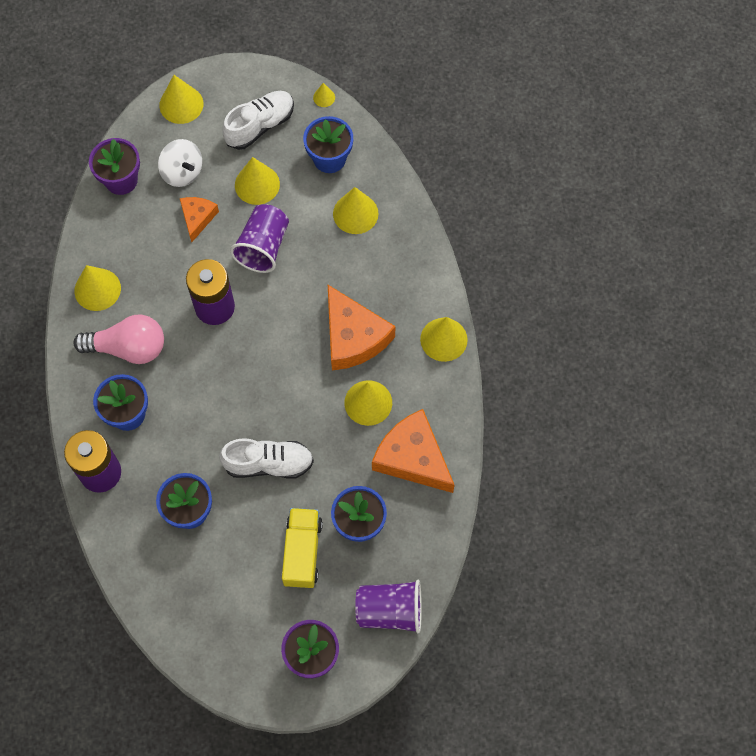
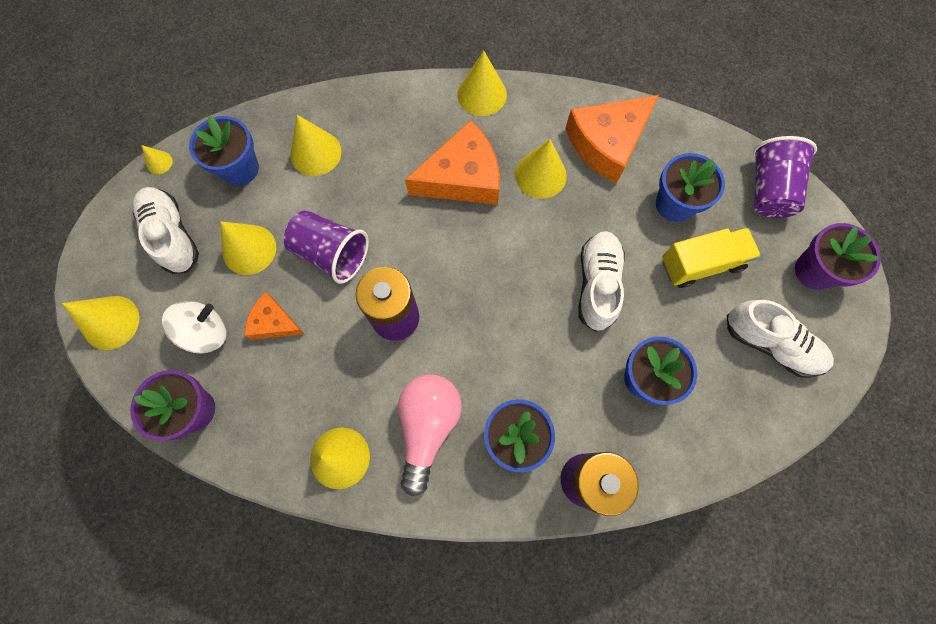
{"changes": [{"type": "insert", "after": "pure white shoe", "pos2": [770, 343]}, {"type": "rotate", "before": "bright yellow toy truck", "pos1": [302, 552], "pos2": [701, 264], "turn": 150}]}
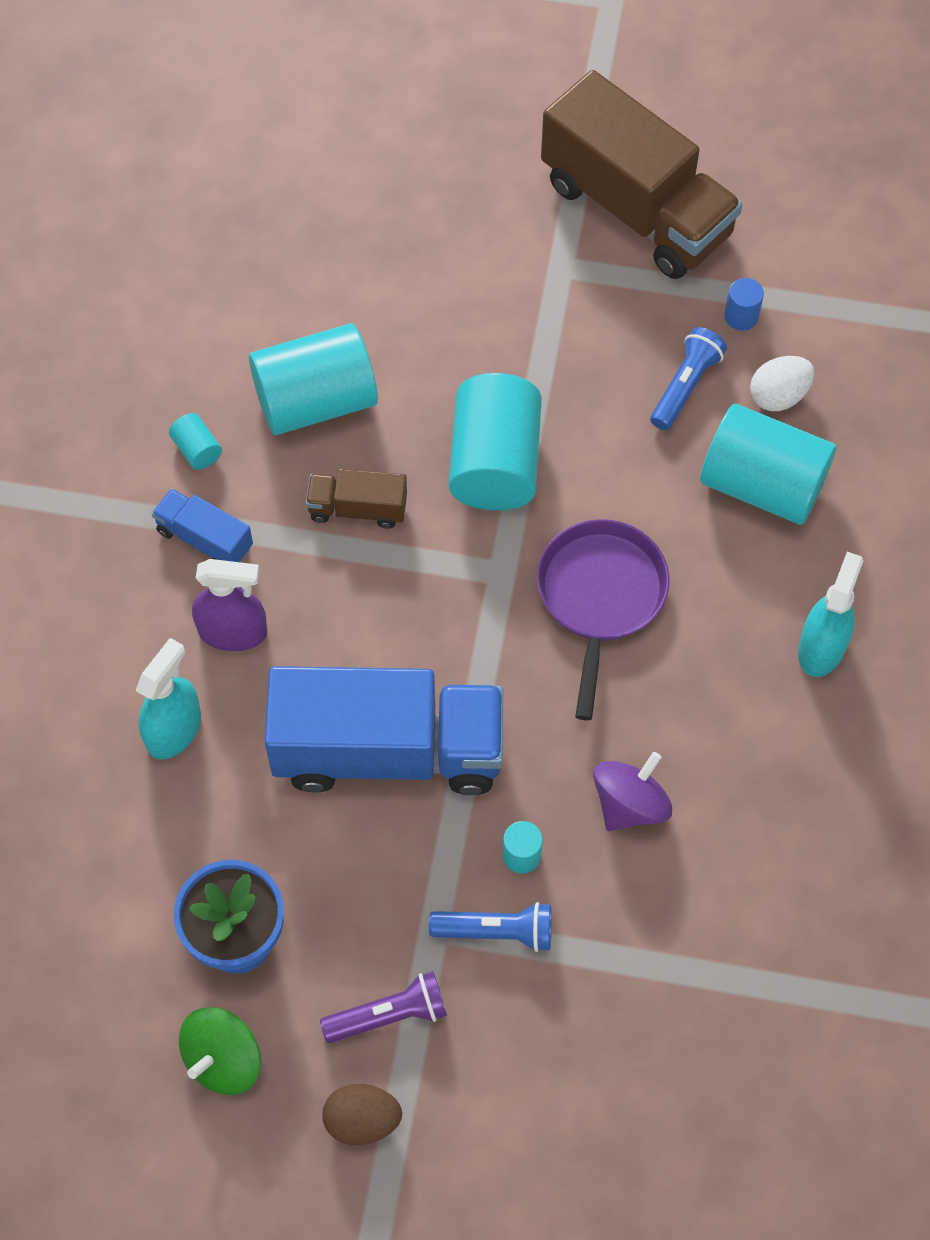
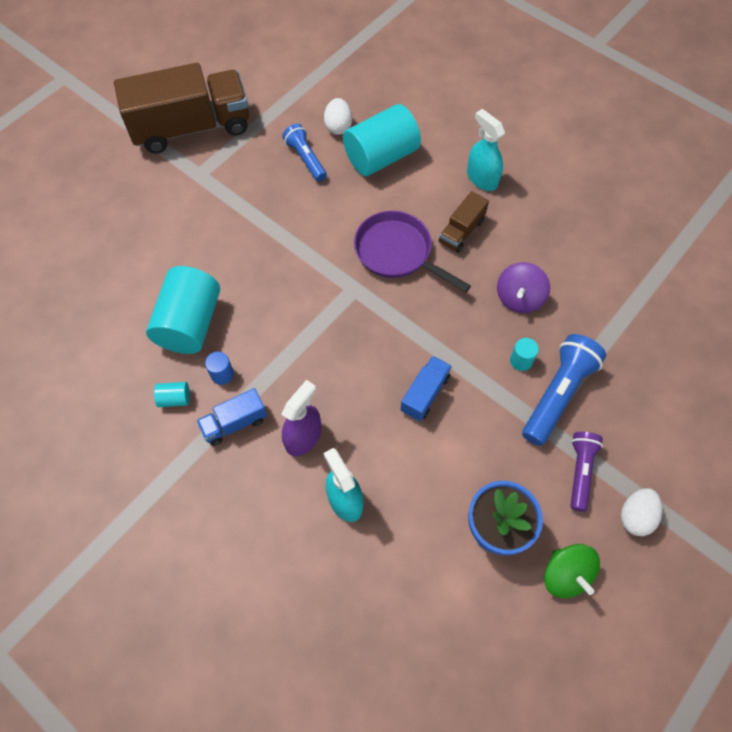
{"changes": [{"type": "delete", "before": "teal solid cylinder", "pos1": [494, 463]}, {"type": "move", "before": "russet toy truck", "pos1": [357, 508], "pos2": [461, 231]}, {"type": "move", "before": "cobalt solid cylinder", "pos1": [741, 316], "pos2": [222, 374]}, {"type": "recolor", "before": "russet toy egg", "after": "pure white toy egg", "pos1": [362, 1120], "pos2": [635, 516]}, {"type": "rotate", "before": "violet spinning top", "pos1": [630, 804], "pos2": [519, 298], "turn": -135}, {"type": "resize", "before": "cobalt toy truck", "pos1": [388, 751], "pos2": [425, 394], "scale": 0.45}, {"type": "resize", "before": "cobalt pocket torch", "pos1": [496, 932], "pos2": [558, 394], "scale": 1.58}]}
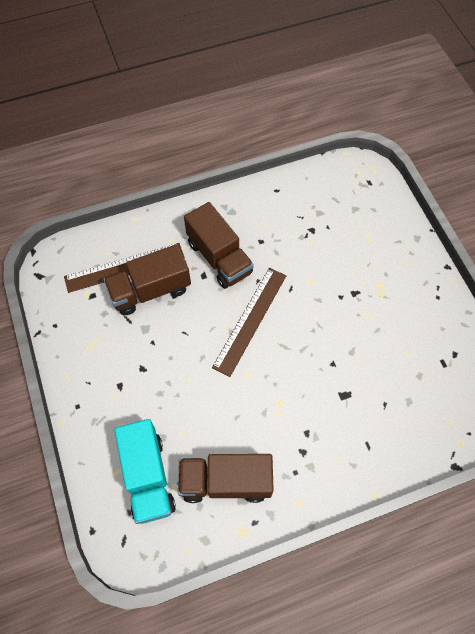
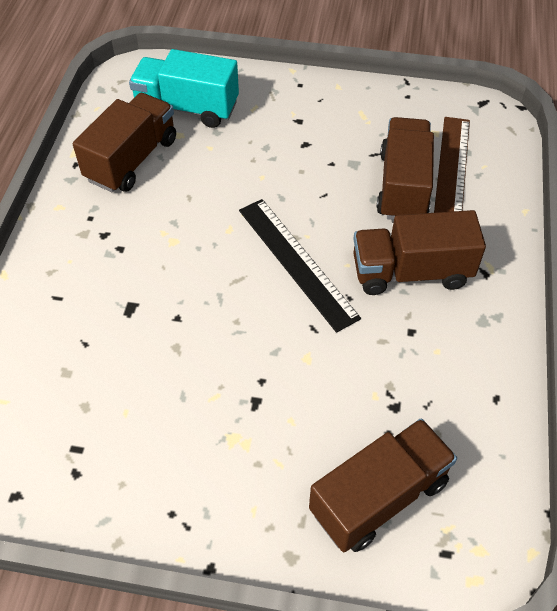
{"changes": [{"type": "insert", "after": "russet toy truck", "pos2": [379, 497]}, {"type": "recolor", "before": "russet ruler", "after": "black ruler", "pos1": [250, 320], "pos2": [296, 262]}]}
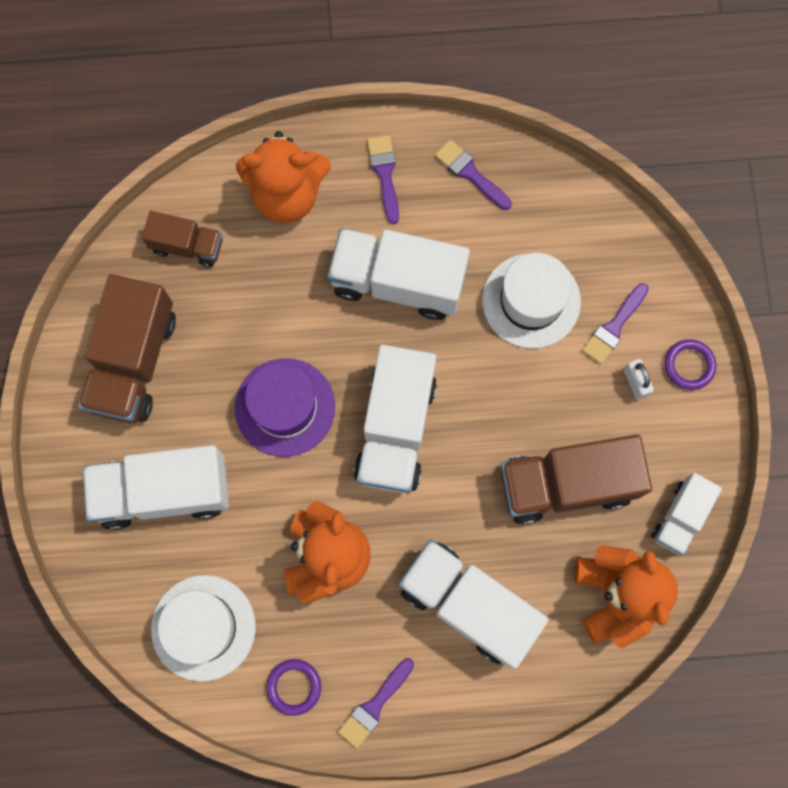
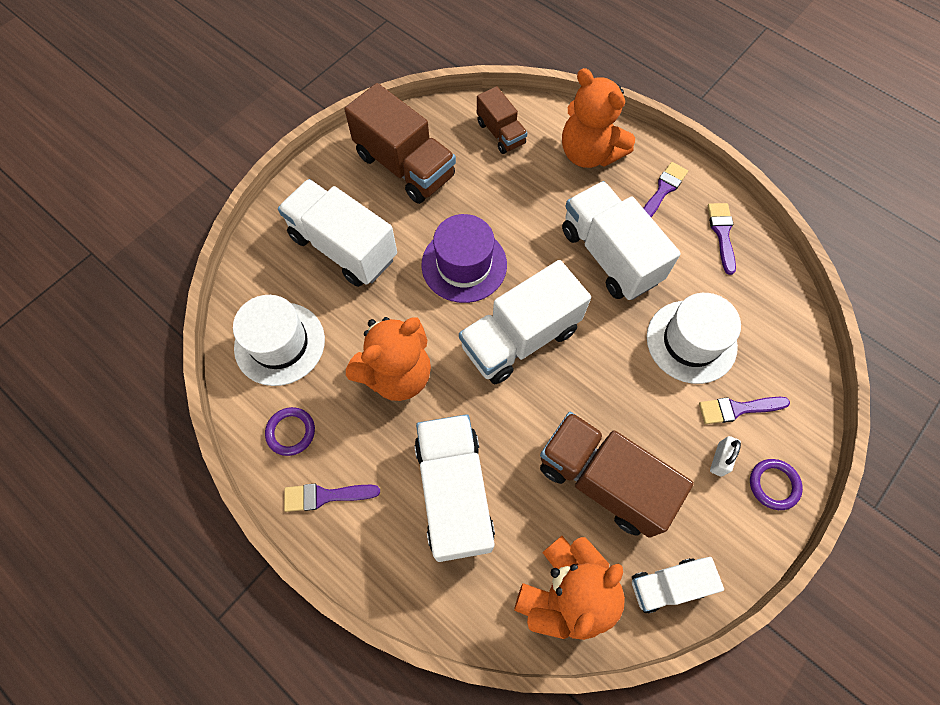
{"changes": [{"type": "rotate", "before": "russet toy truck", "pos1": [134, 361], "pos2": [405, 166], "turn": -105}]}
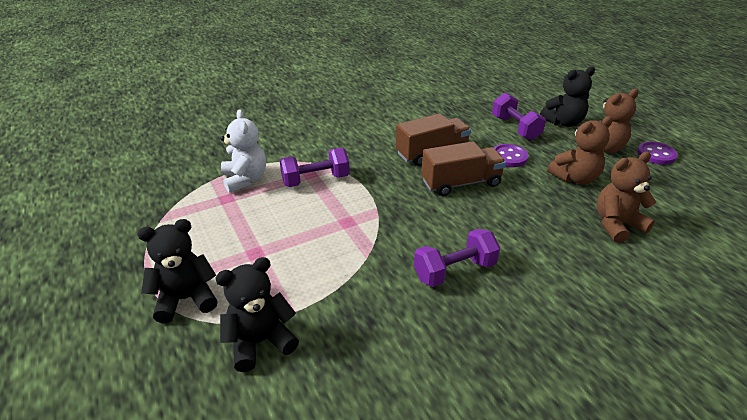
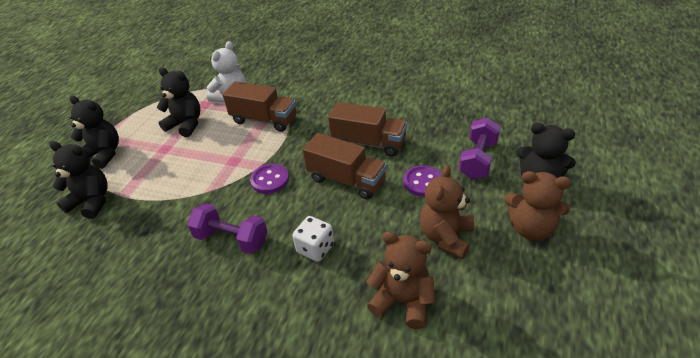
{"changes": [{"type": "insert", "after": "black teddy bear", "pos2": [186, 125]}, {"type": "insert", "after": "pure white dice", "pos2": [315, 248]}, {"type": "move", "before": "violet shirt button", "pos1": [656, 154], "pos2": [270, 180]}, {"type": "replace", "before": "violet hand weight", "after": "russet toy truck", "pos1": [315, 180], "pos2": [264, 120]}, {"type": "rotate", "before": "russet teddy bear", "pos1": [575, 178], "pos2": [446, 237], "turn": 90}]}
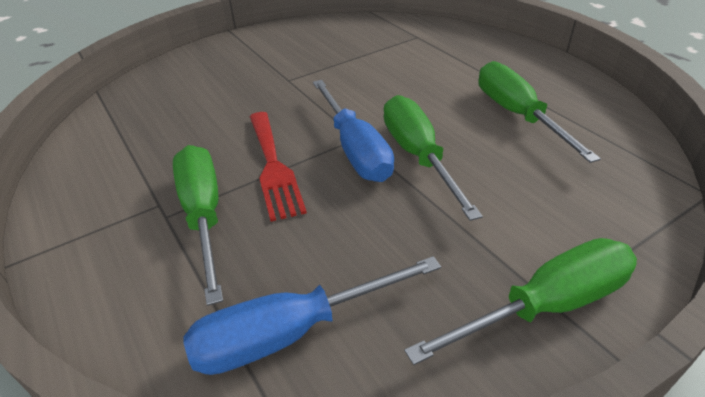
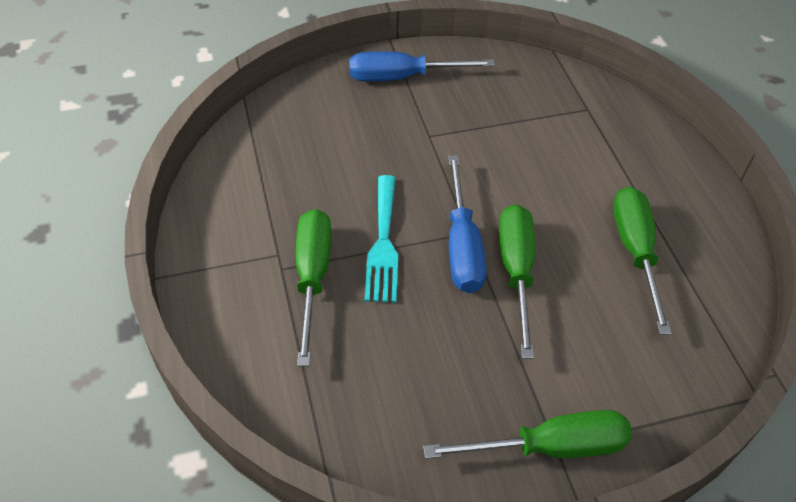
{"changes": [{"type": "move", "before": "cobalt screwdriver", "pos1": [291, 332], "pos2": [402, 77]}, {"type": "recolor", "before": "crimson fork", "after": "teal fork", "pos1": [273, 167], "pos2": [383, 244]}]}
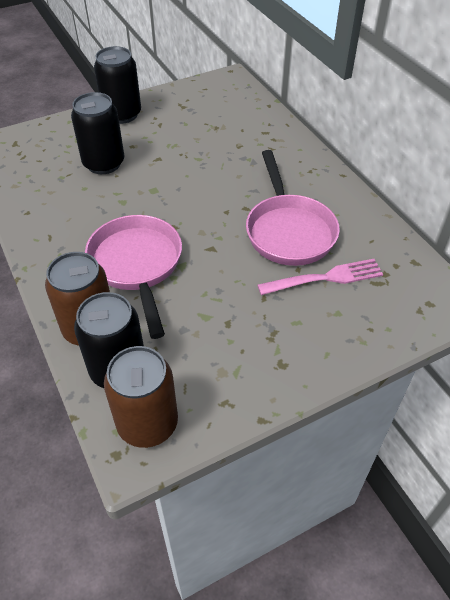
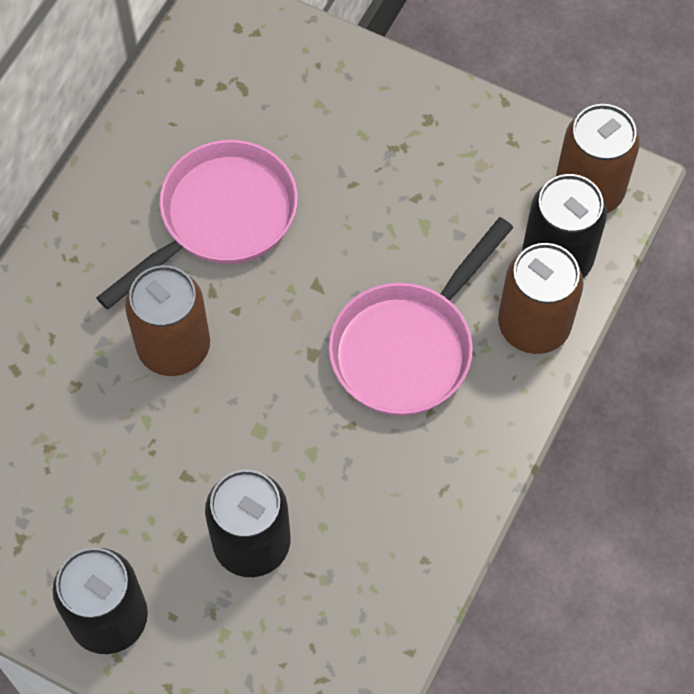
{"changes": [{"type": "delete", "before": "rose-pink fork", "pos1": [324, 278]}, {"type": "insert", "after": "russet soda can", "pos2": [174, 347]}]}
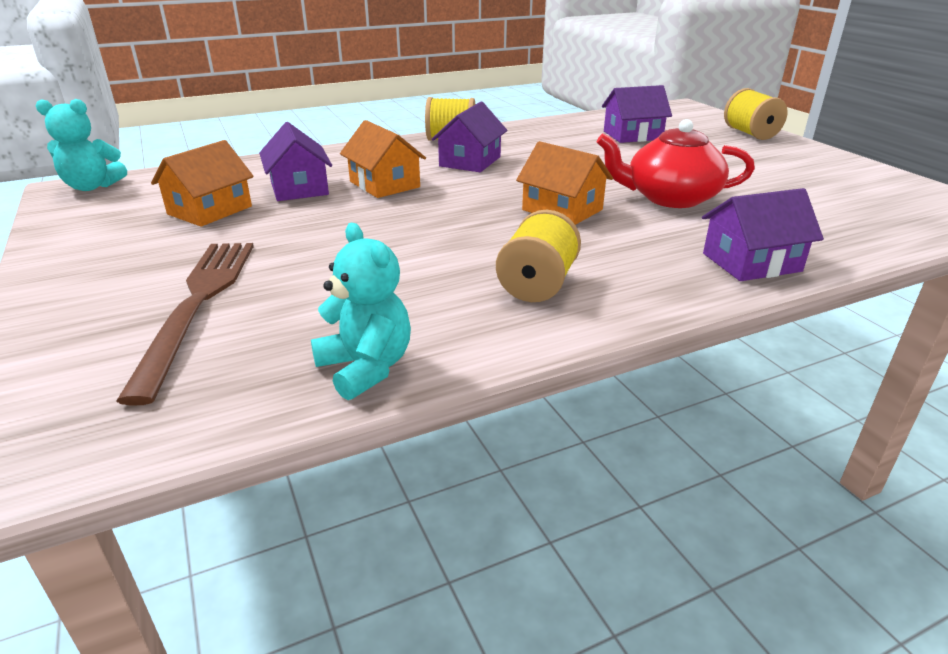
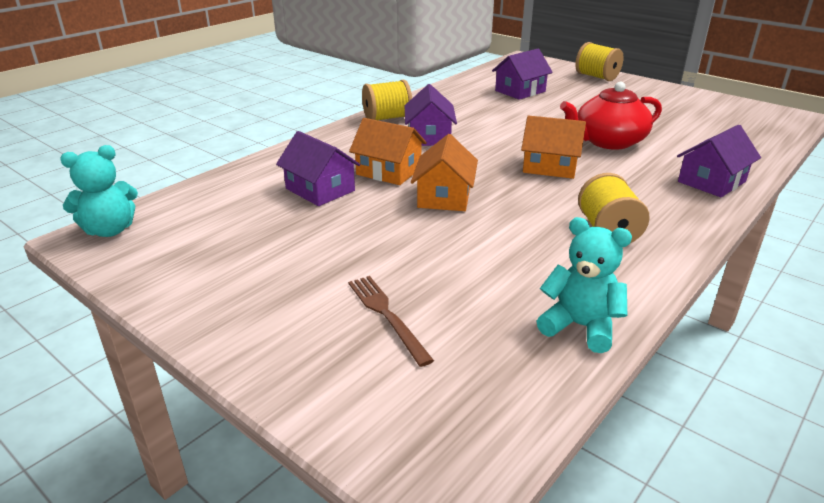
{"changes": [{"type": "move", "before": "orange cottage", "pos1": [210, 210], "pos2": [444, 197]}, {"type": "resize", "before": "russet fork", "pos1": [197, 305], "pos2": [387, 316], "scale": 0.58}]}
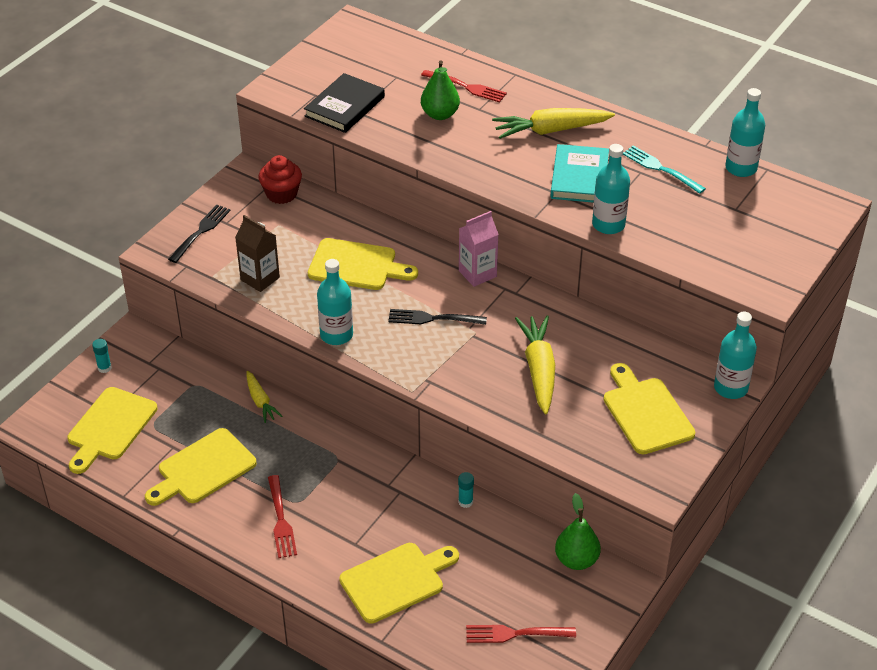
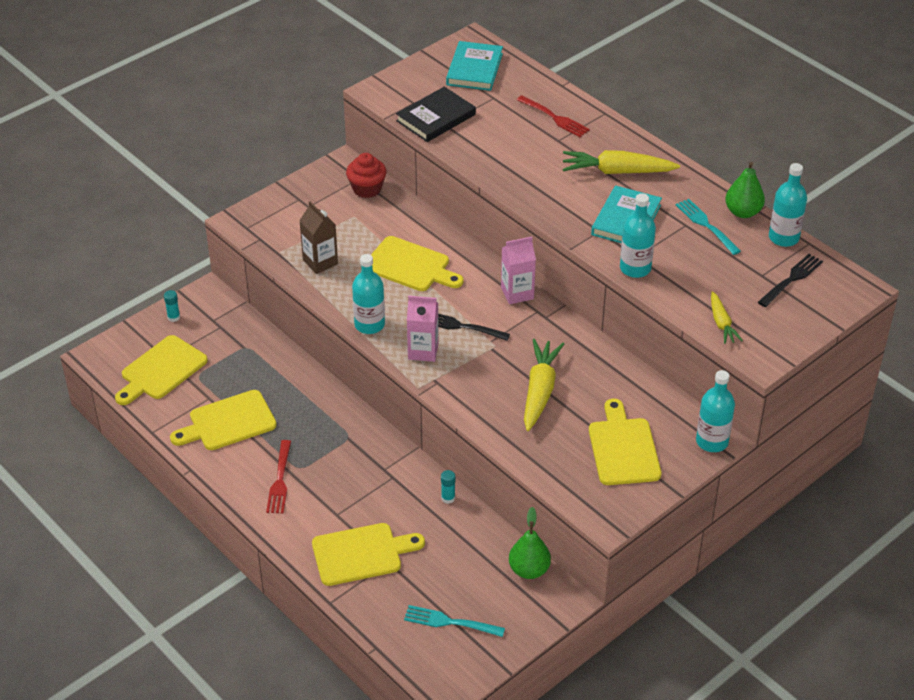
{"changes": [{"type": "insert", "after": "rose-pink carton", "pos2": [423, 351]}, {"type": "insert", "after": "teal hardback", "pos2": [474, 69]}, {"type": "move", "before": "black fork", "pos1": [200, 232], "pos2": [791, 280]}, {"type": "move", "before": "bright yellow toy carrot", "pos1": [260, 401], "pos2": [721, 323]}, {"type": "move", "before": "green pear fruit", "pos1": [440, 114], "pos2": [743, 212]}, {"type": "recolor", "before": "crimson fork", "after": "teal fork", "pos1": [516, 633], "pos2": [450, 622]}]}
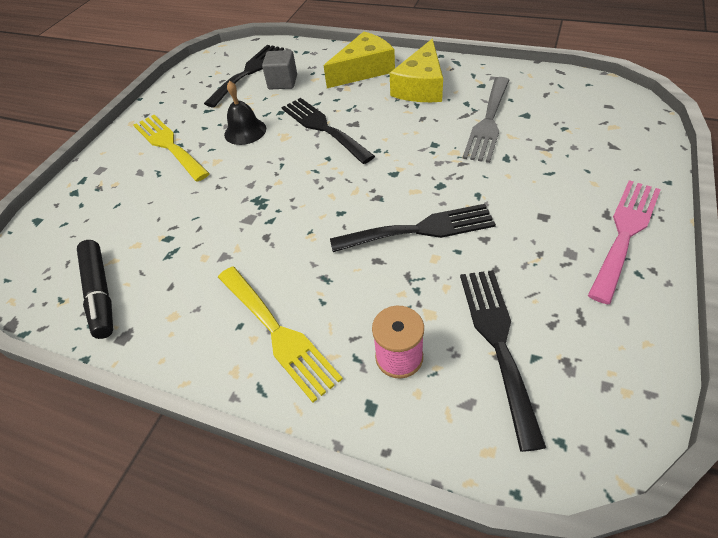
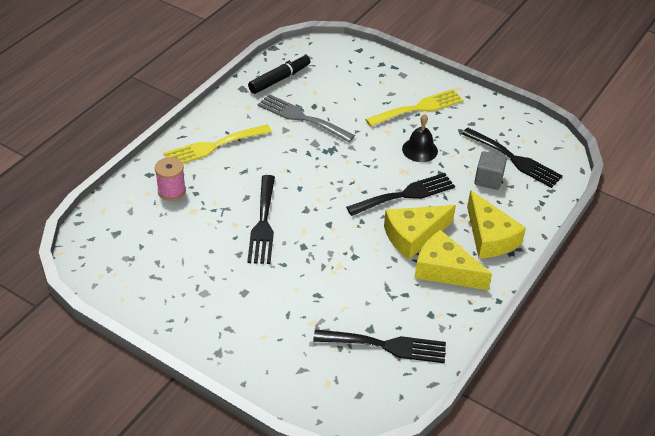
{"changes": [{"type": "delete", "before": "rose-pink fork", "pos1": [625, 233]}, {"type": "insert", "after": "bright yellow cheese wedge", "pos2": [413, 236]}, {"type": "move", "before": "black fork", "pos1": [497, 342], "pos2": [386, 346]}, {"type": "move", "before": "grey fork", "pos1": [488, 122], "pos2": [301, 117]}, {"type": "rotate", "before": "black marker pen", "pos1": [100, 293], "pos2": [279, 79], "turn": 150}]}
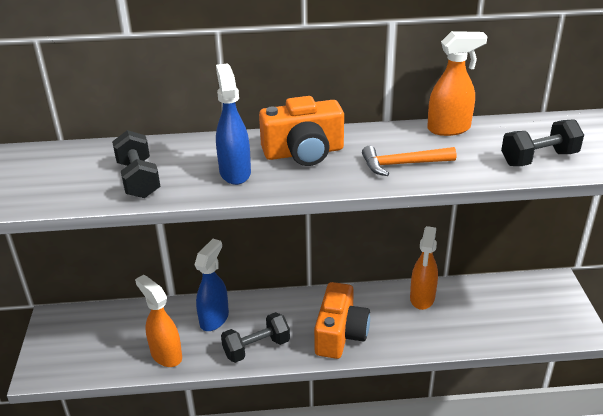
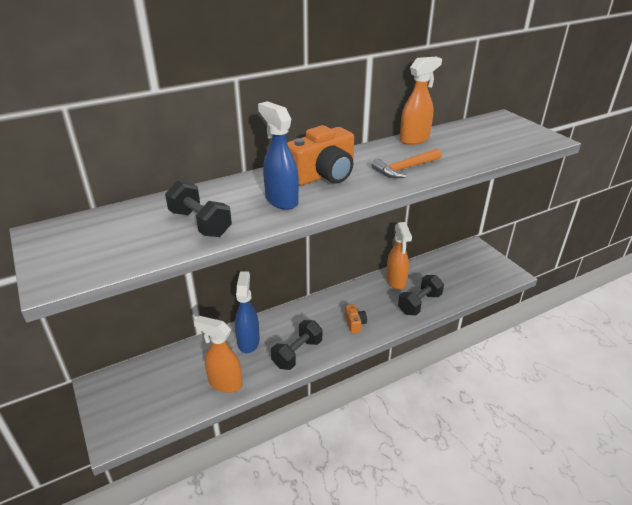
{"changes": [{"type": "move", "before": "black hand weight", "pos1": [539, 158], "pos2": [419, 304]}, {"type": "resize", "before": "orange compact camera", "pos1": [340, 334], "pos2": [355, 323], "scale": 0.48}]}
